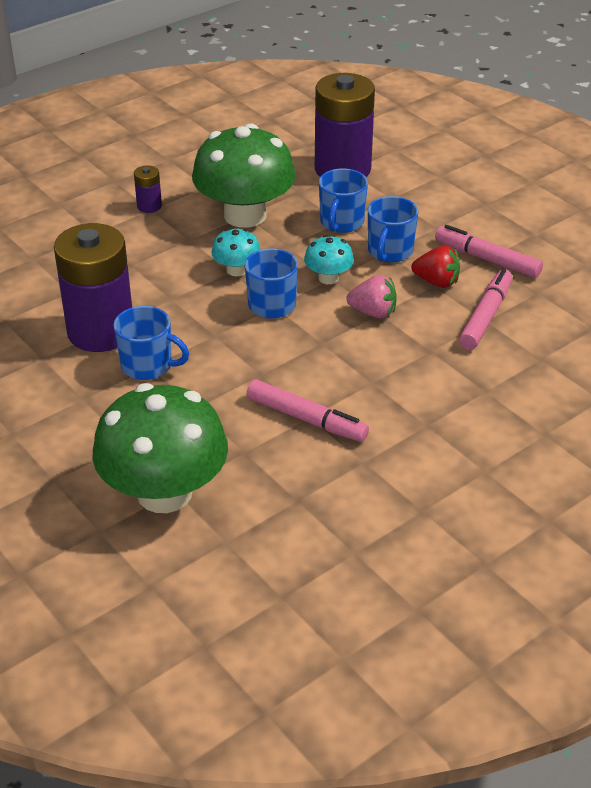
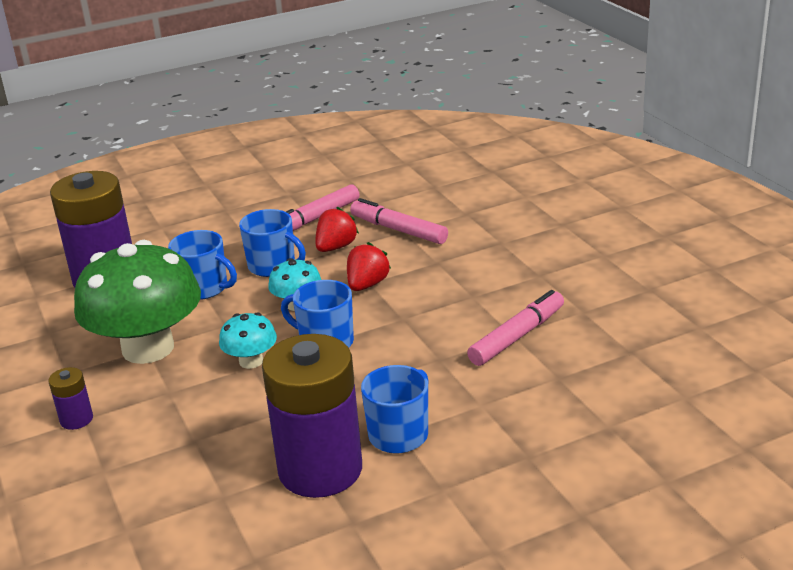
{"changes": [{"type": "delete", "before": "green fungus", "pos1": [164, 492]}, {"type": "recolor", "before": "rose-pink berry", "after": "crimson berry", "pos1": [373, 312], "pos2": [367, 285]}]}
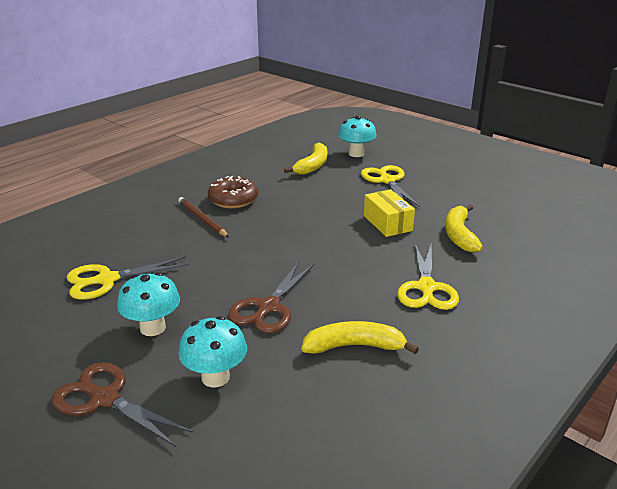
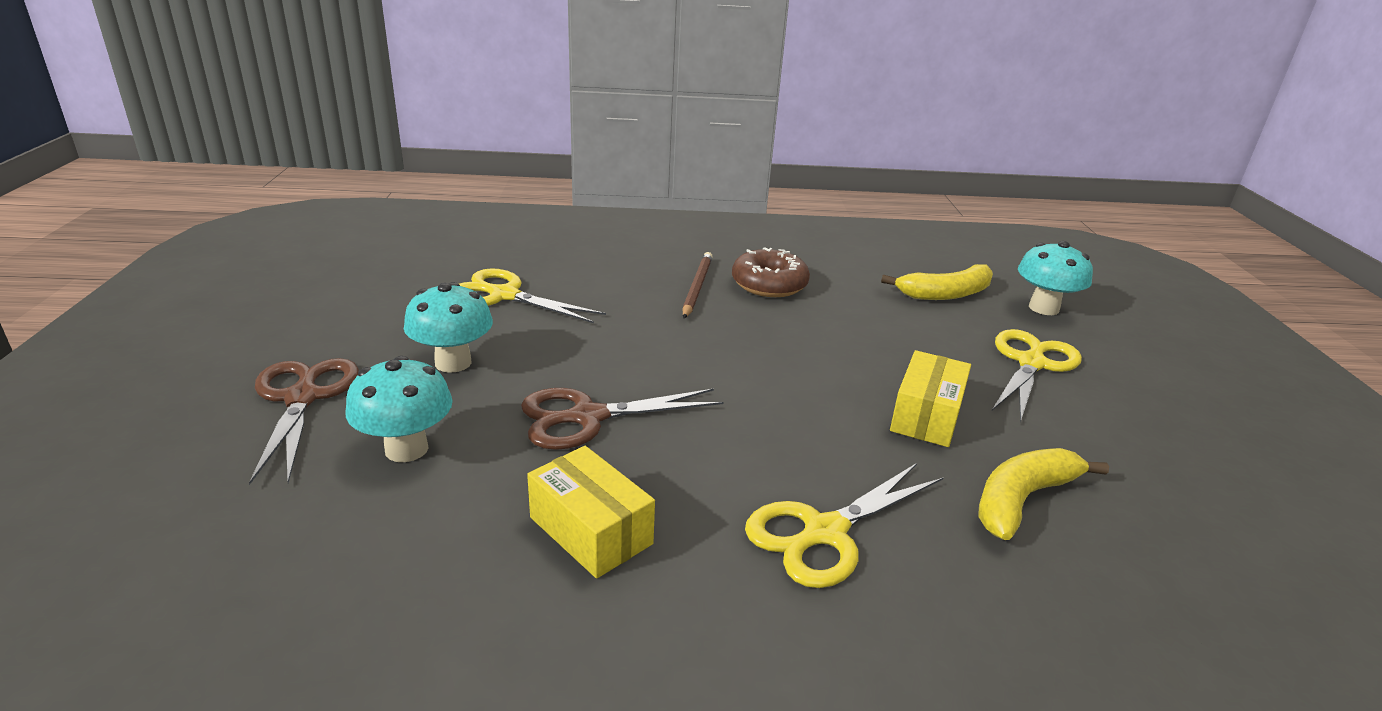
{"changes": [{"type": "replace", "before": "bright yellow toy banana", "after": "bright yellow package", "pos1": [355, 346], "pos2": [590, 530]}]}
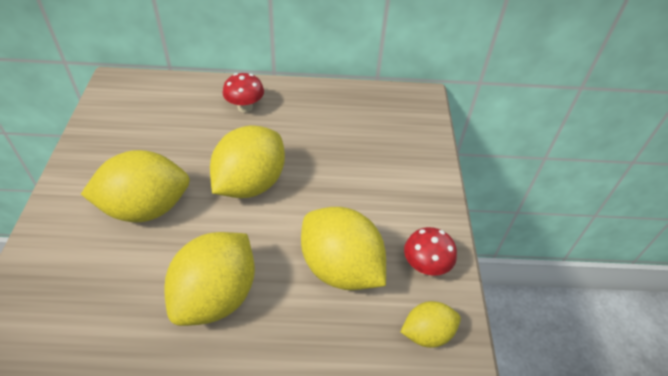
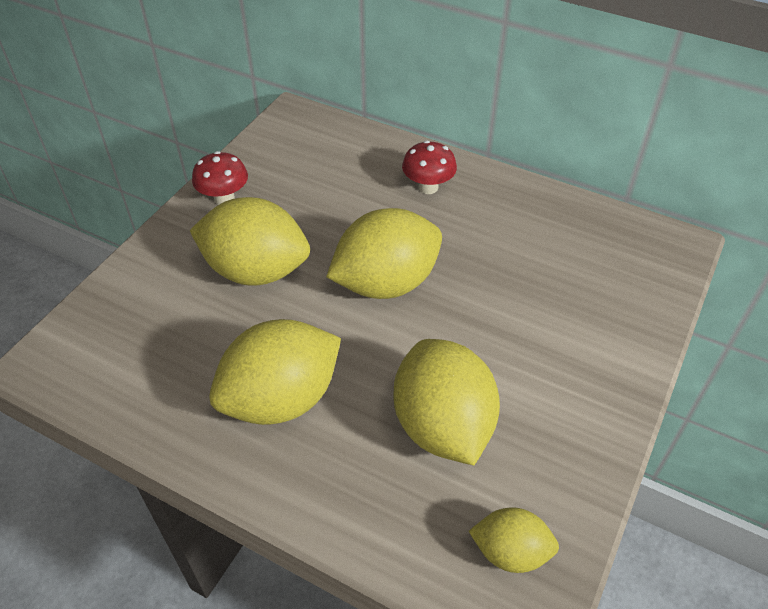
{"changes": [{"type": "move", "before": "crimson fungus", "pos1": [425, 266], "pos2": [224, 198]}]}
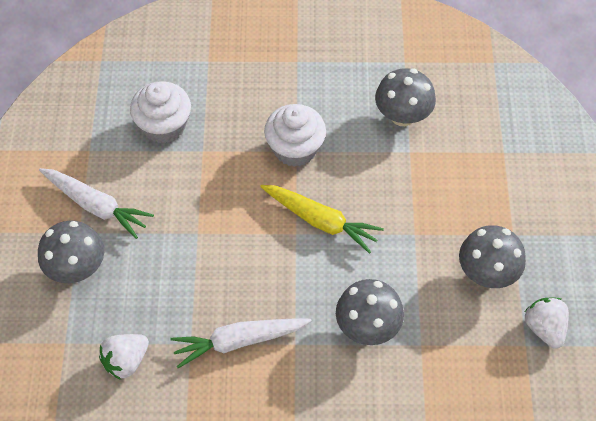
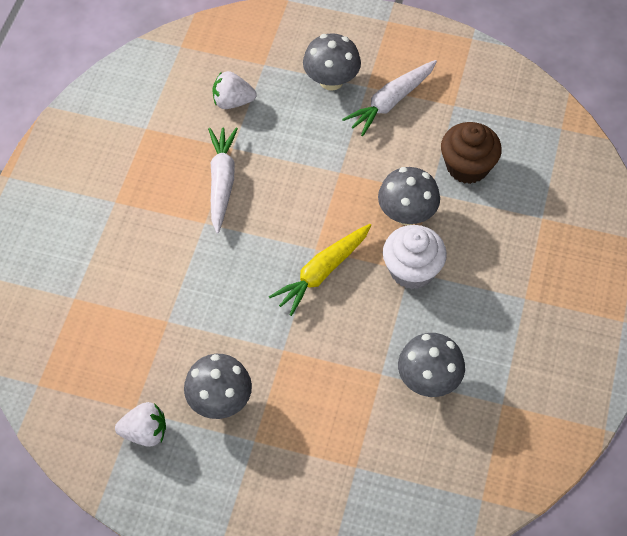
{"changes": [{"type": "move", "before": "grey fungus", "pos1": [367, 327], "pos2": [407, 214]}, {"type": "recolor", "before": "pure white fairy cake", "after": "russet fairy cake", "pos1": [164, 126], "pos2": [467, 166]}, {"type": "rotate", "before": "pure white berry", "pos1": [126, 361], "pos2": [232, 101], "turn": -60}]}
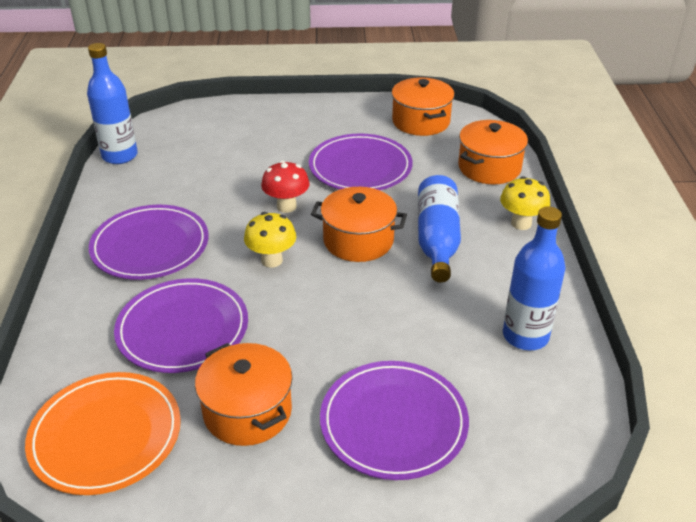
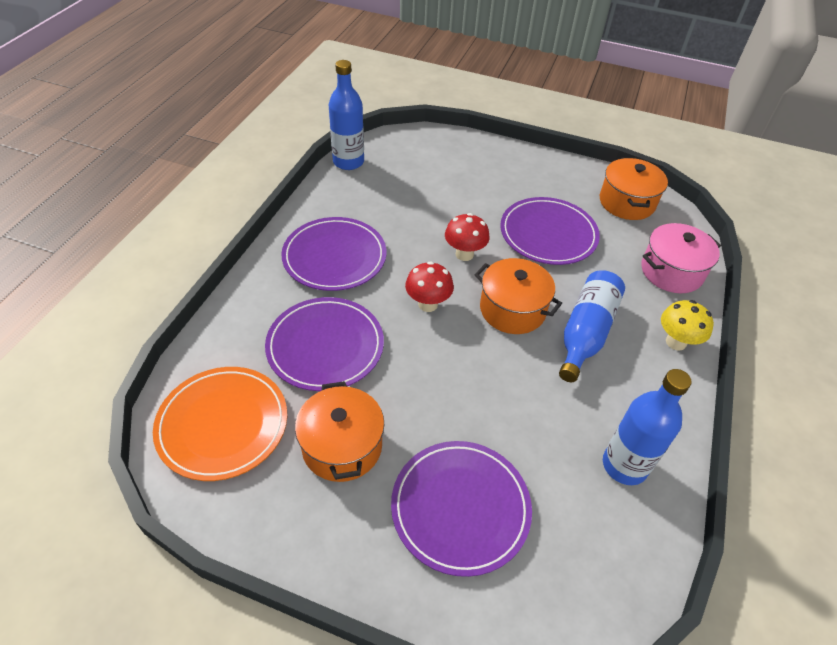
{"changes": [{"type": "recolor", "before": "bright yellow fungus", "after": "crimson fungus", "pos1": [272, 260], "pos2": [428, 304]}, {"type": "recolor", "before": "orange cooking pot", "after": "rose-pink cooking pot", "pos1": [489, 167], "pos2": [671, 271]}]}
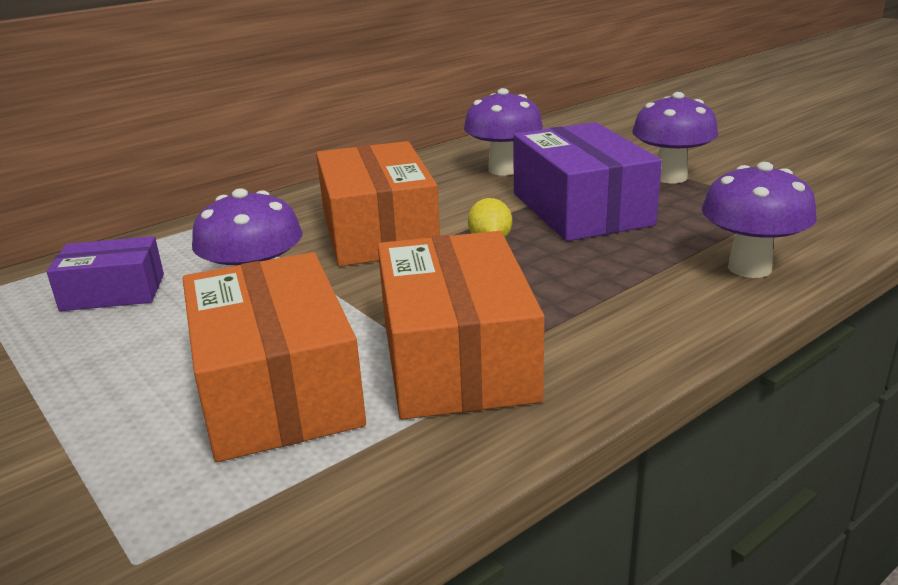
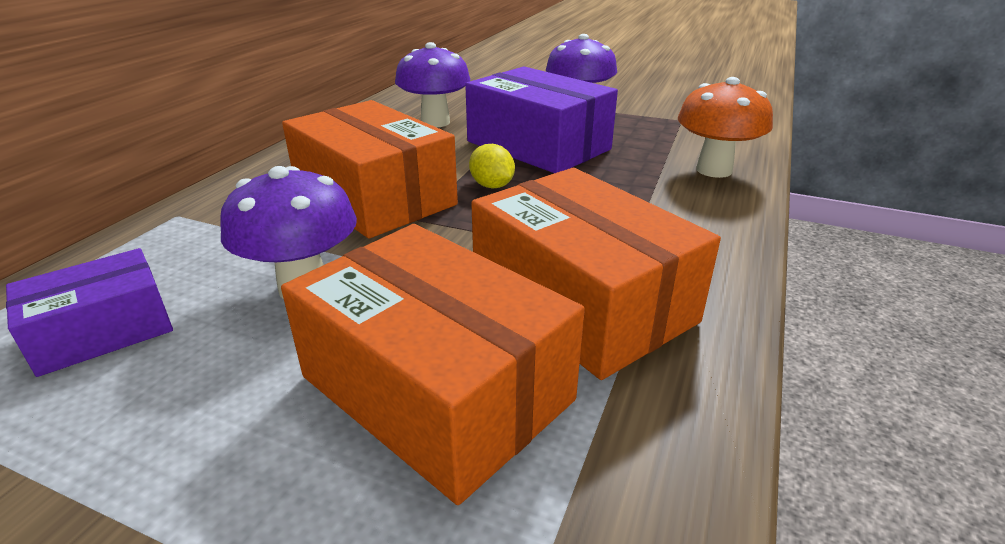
{"changes": [{"type": "recolor", "before": "violet fungus", "after": "orange fungus", "pos1": [749, 268], "pos2": [714, 170]}]}
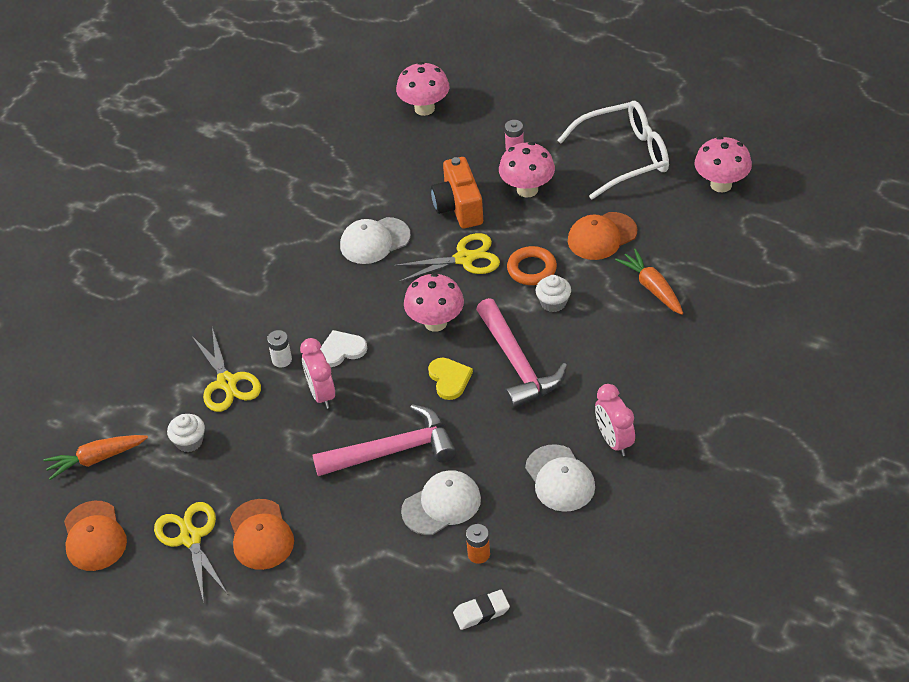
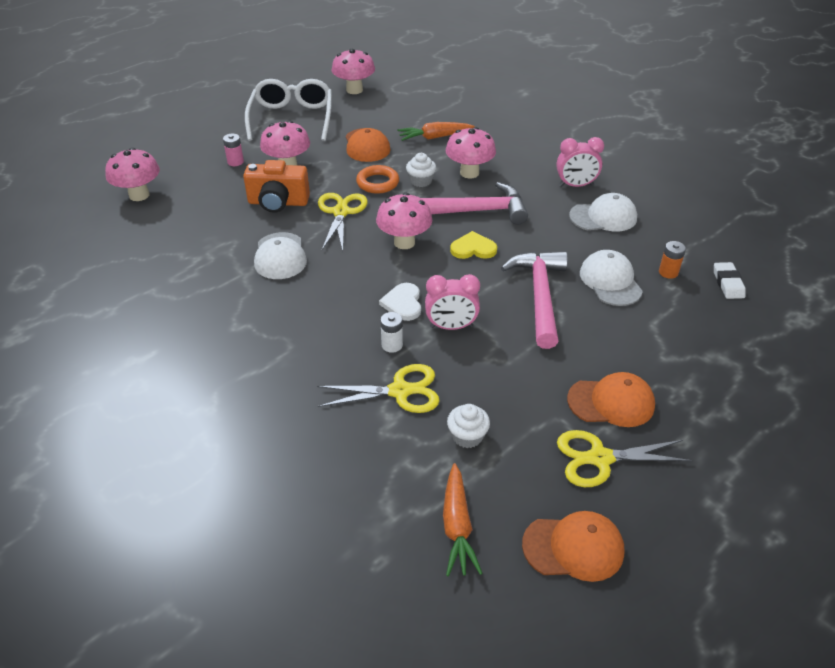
{"changes": [{"type": "insert", "after": "rose-pink fungus", "pos2": [469, 173]}]}
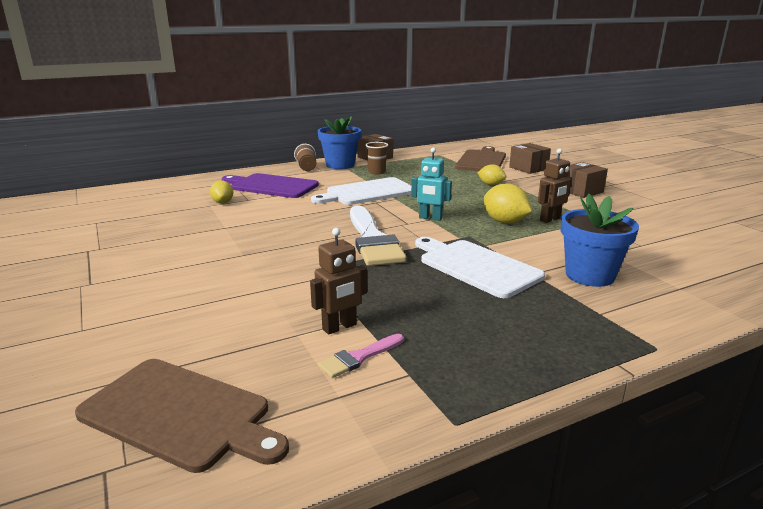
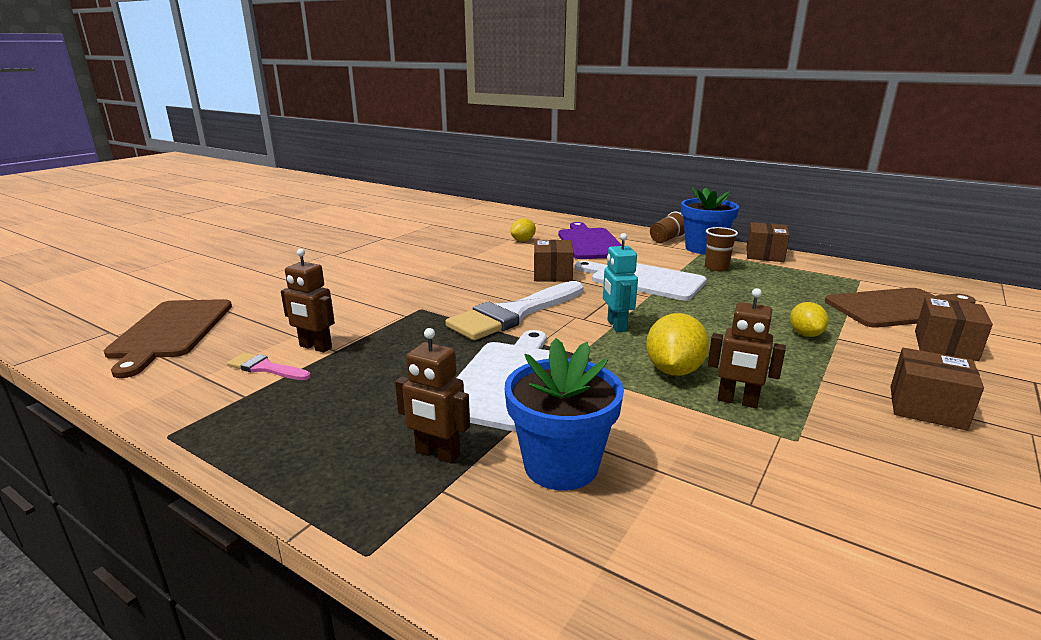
{"changes": [{"type": "insert", "after": "russet robot", "pos2": [437, 454]}, {"type": "insert", "after": "russet package", "pos2": [552, 274]}]}
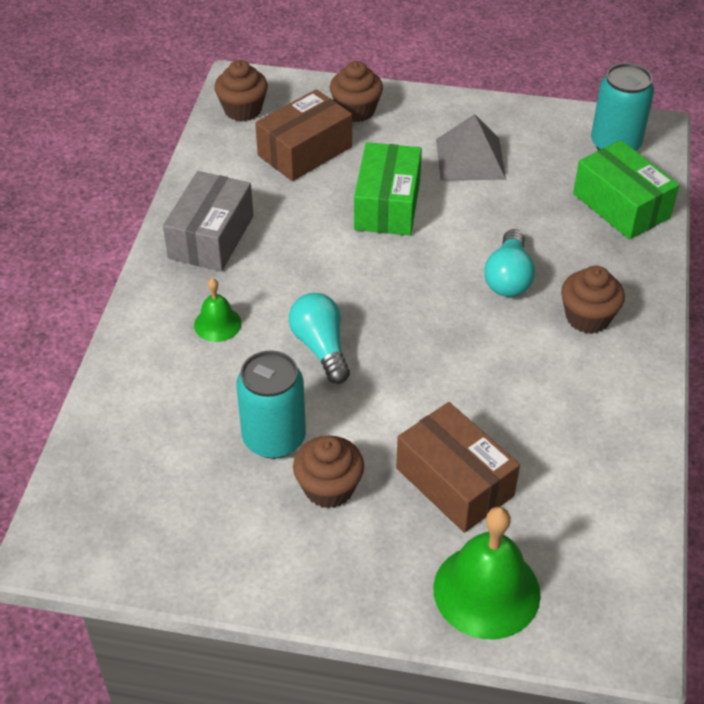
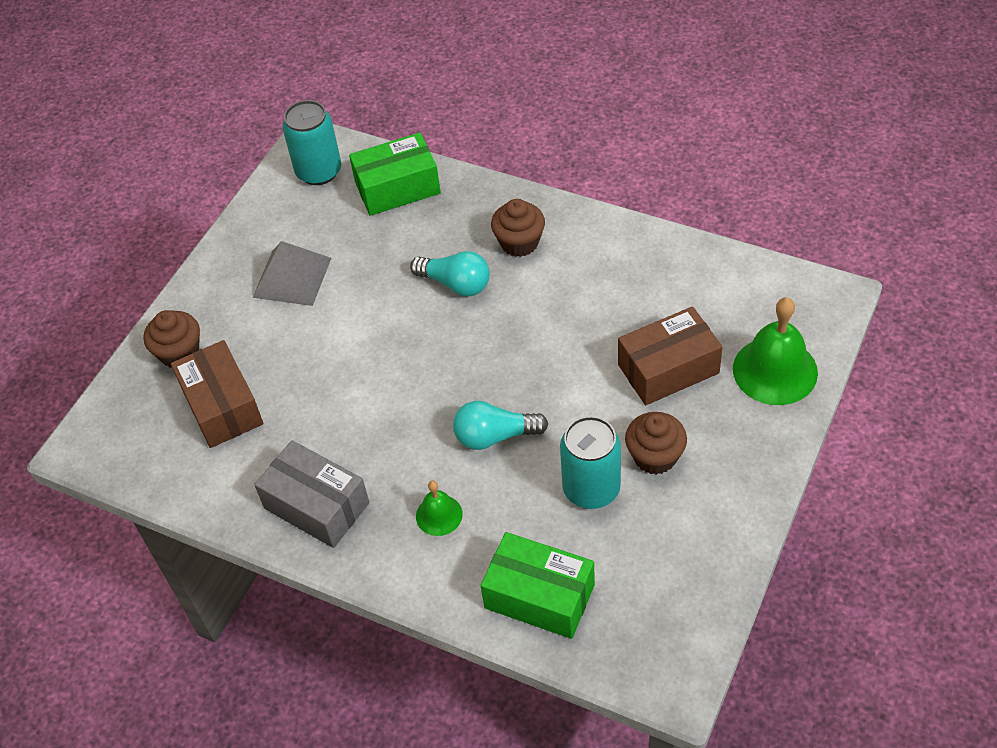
{"changes": [{"type": "delete", "before": "russet fairy cake", "pos1": [243, 110]}, {"type": "move", "before": "green package", "pos1": [387, 205], "pos2": [539, 596]}]}
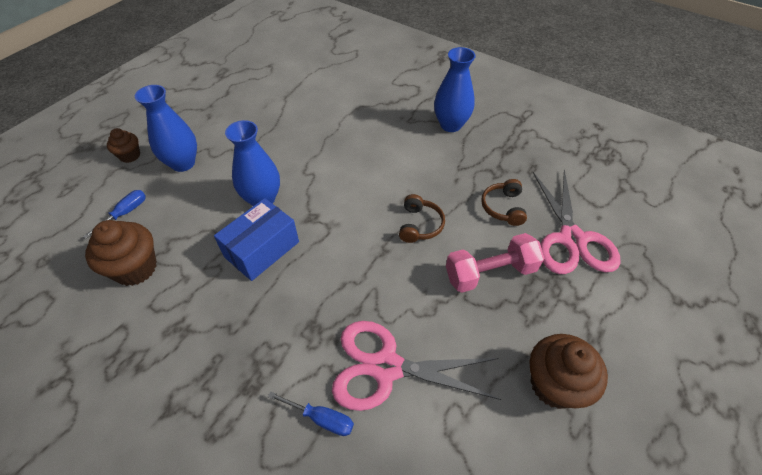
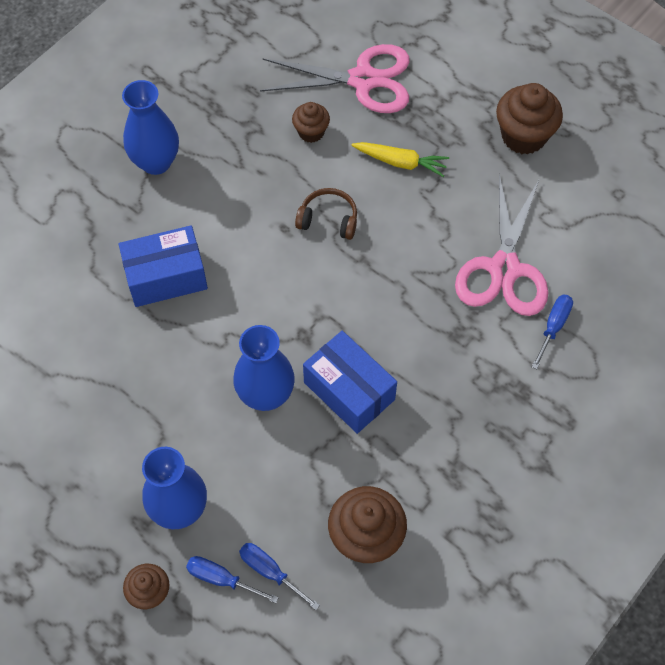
{"changes": [{"type": "insert", "after": "cobalt package", "pos2": [166, 277]}, {"type": "insert", "after": "cobalt screwdriver", "pos2": [222, 579]}, {"type": "replace", "before": "rose-pink hand weight", "after": "bright yellow toy carrot", "pos1": [490, 273], "pos2": [400, 162]}, {"type": "replace", "before": "russet headphones", "after": "russet fairy cake", "pos1": [503, 207], "pos2": [311, 132]}]}
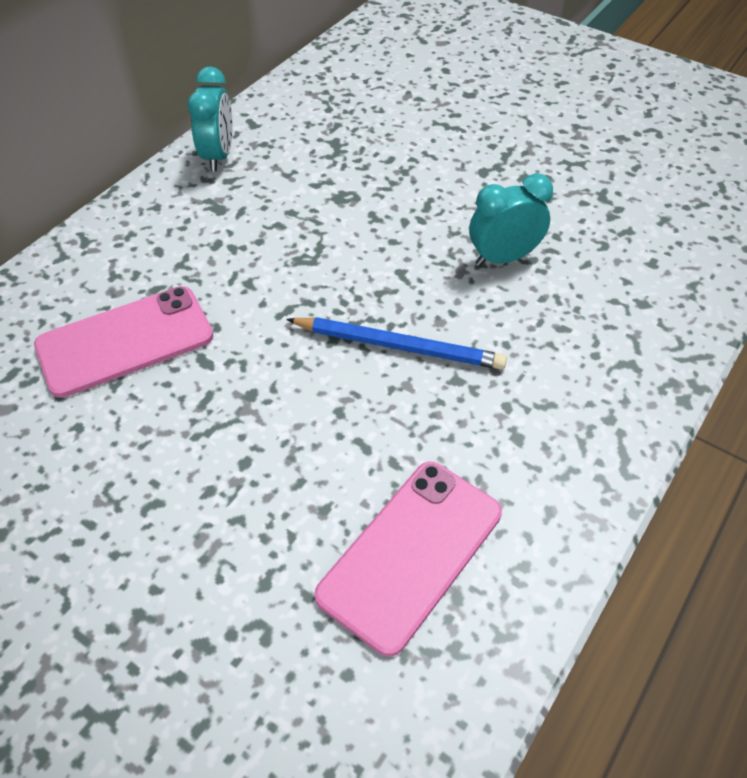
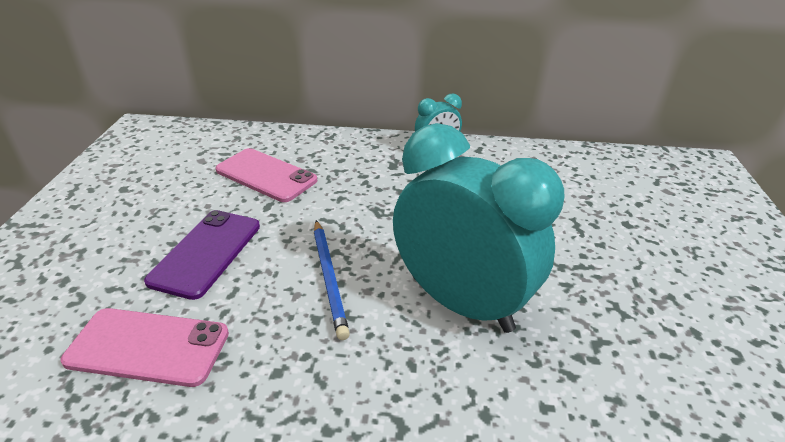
{"changes": [{"type": "insert", "after": "violet mobile phone", "pos2": [206, 253]}, {"type": "resize", "before": "teal bedside clock", "pos1": [503, 258], "pos2": [460, 303], "scale": 2.2}]}
